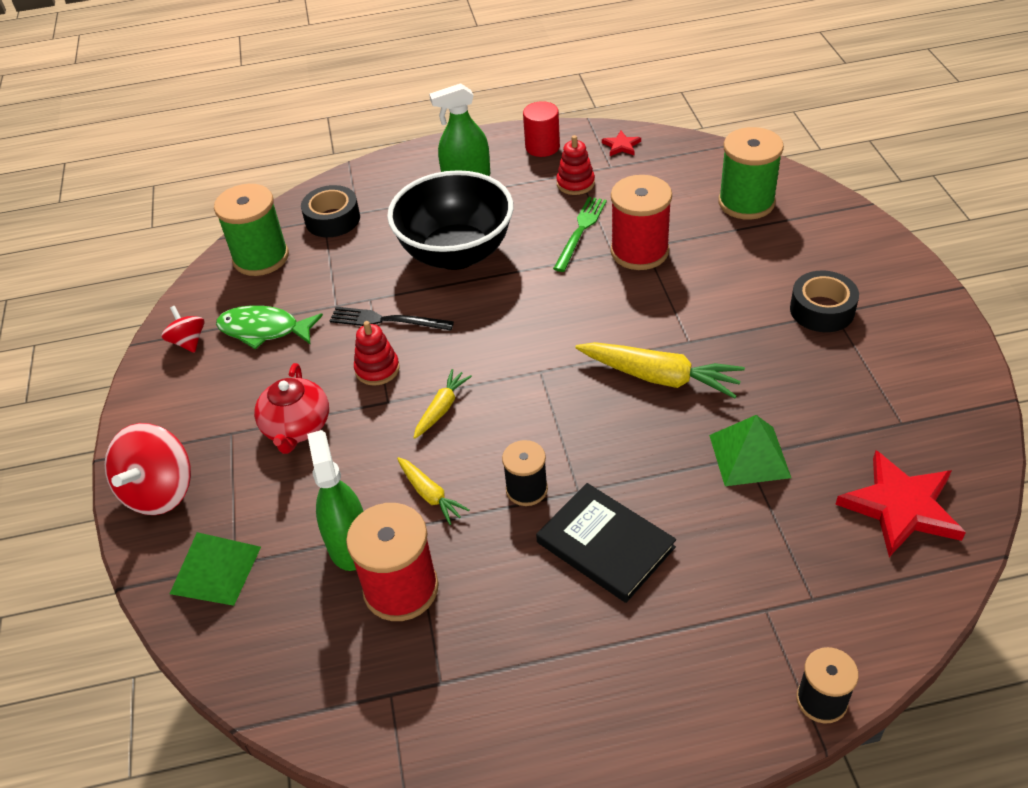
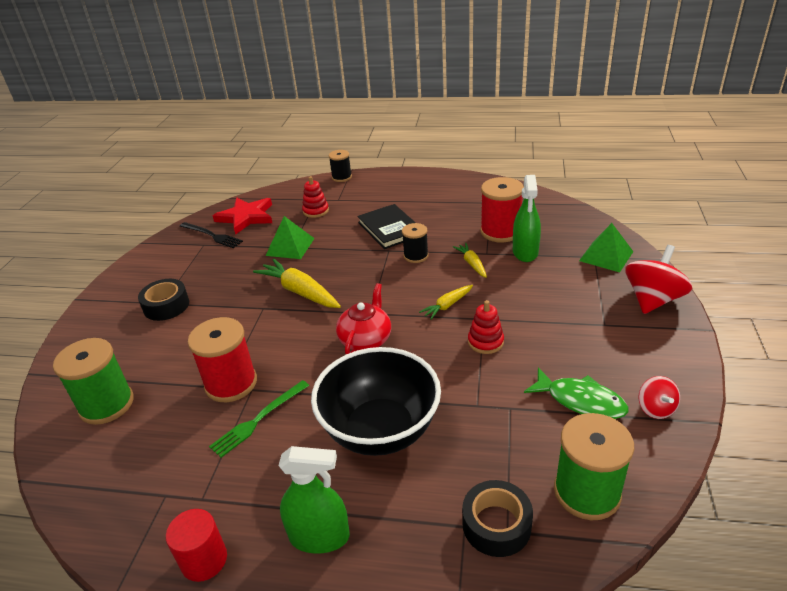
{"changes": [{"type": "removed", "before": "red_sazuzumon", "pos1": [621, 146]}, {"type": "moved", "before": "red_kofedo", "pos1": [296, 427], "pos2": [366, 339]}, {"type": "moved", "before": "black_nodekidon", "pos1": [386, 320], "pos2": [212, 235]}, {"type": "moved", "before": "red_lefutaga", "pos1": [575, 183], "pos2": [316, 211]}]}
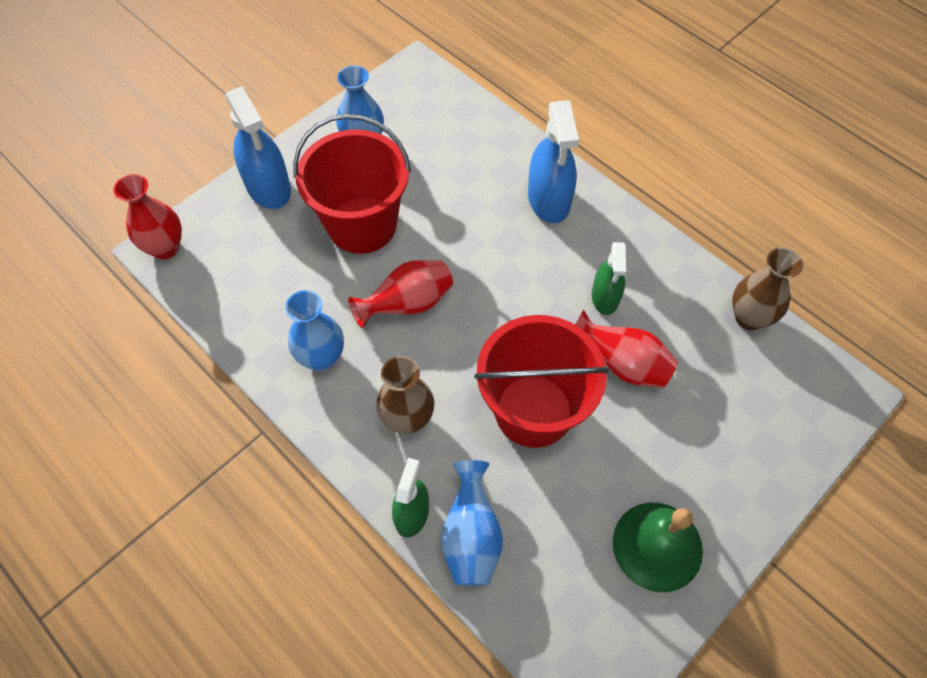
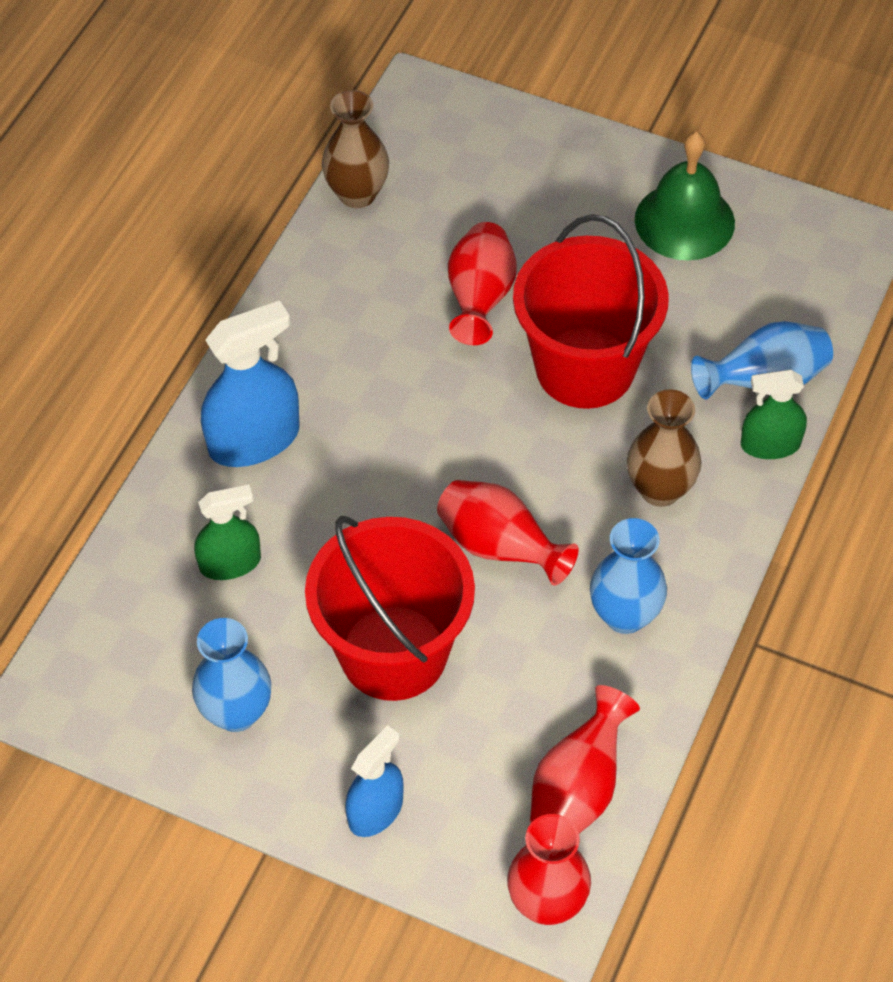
{"changes": [{"type": "added", "after": "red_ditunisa", "pos2": [578, 788]}, {"type": "moved", "before": "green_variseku", "pos1": [605, 297], "pos2": [230, 563]}, {"type": "resized", "before": "blue_variseku", "pos1": [268, 187], "pos2": [375, 811], "scale": 0.63}]}
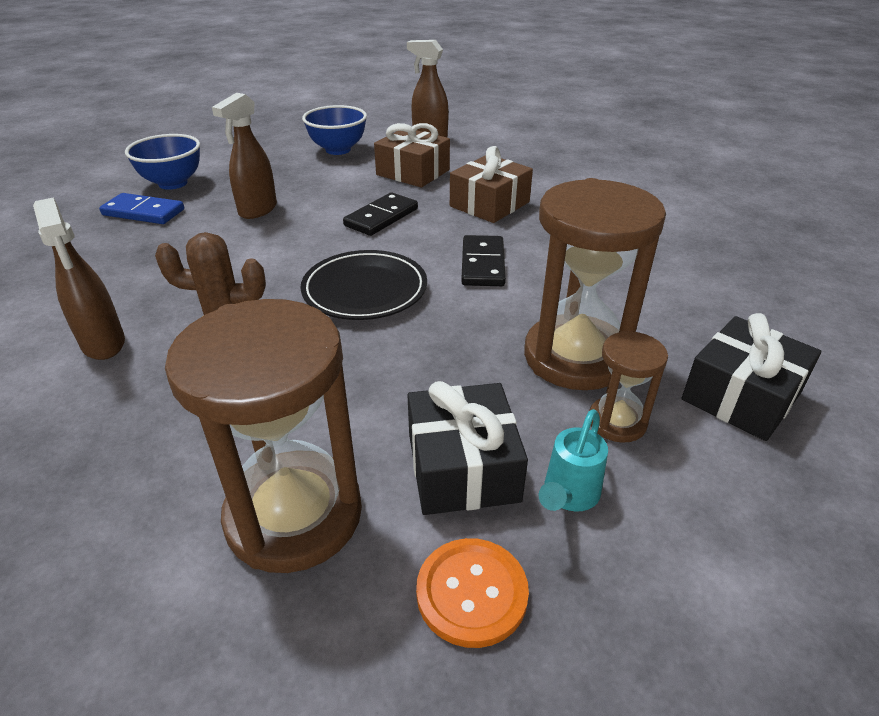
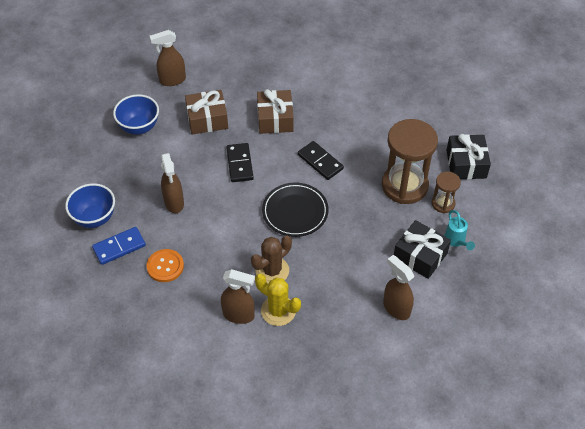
{"changes": [{"type": "added", "after": "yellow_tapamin", "pos2": [278, 311]}, {"type": "moved", "before": "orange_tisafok", "pos1": [472, 593], "pos2": [165, 266]}, {"type": "replaced", "before": "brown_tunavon", "after": "brown_variseku", "pos1": [294, 514], "pos2": [396, 308]}]}
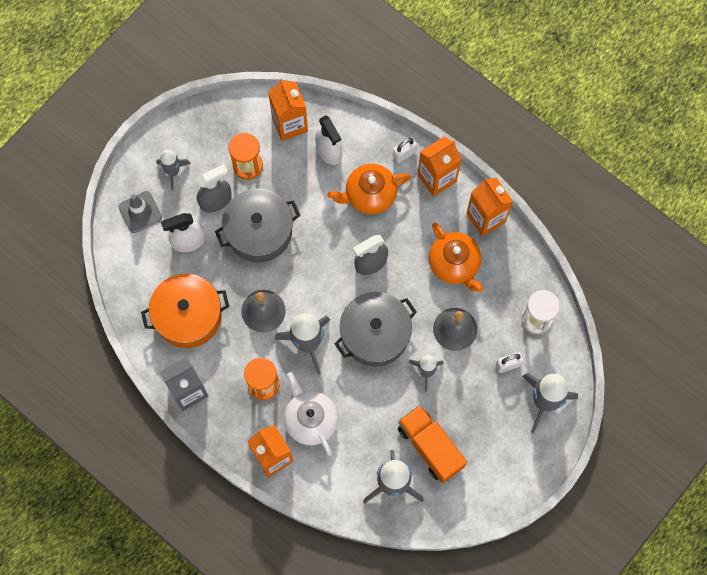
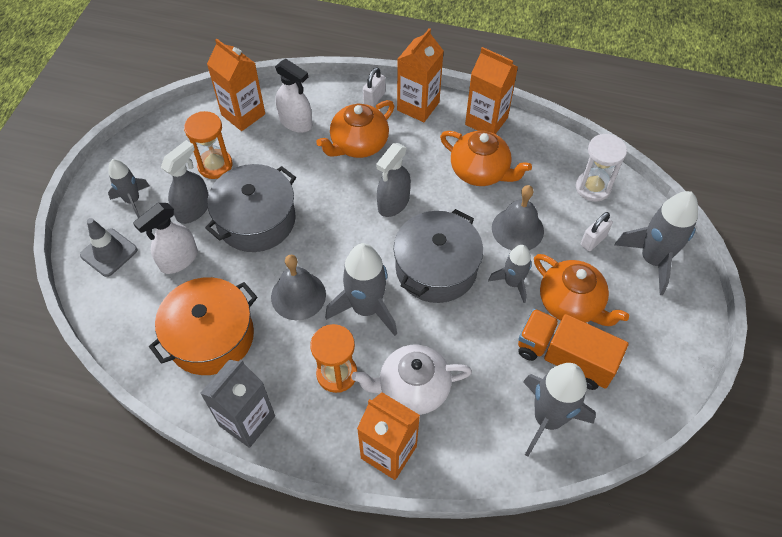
{"changes": [{"type": "added", "after": "orange_kofedo", "pos2": [571, 303]}, {"type": "turned", "before": "white_kofedo", "pos1": [310, 419], "pos2": [412, 388], "turn": -45}]}
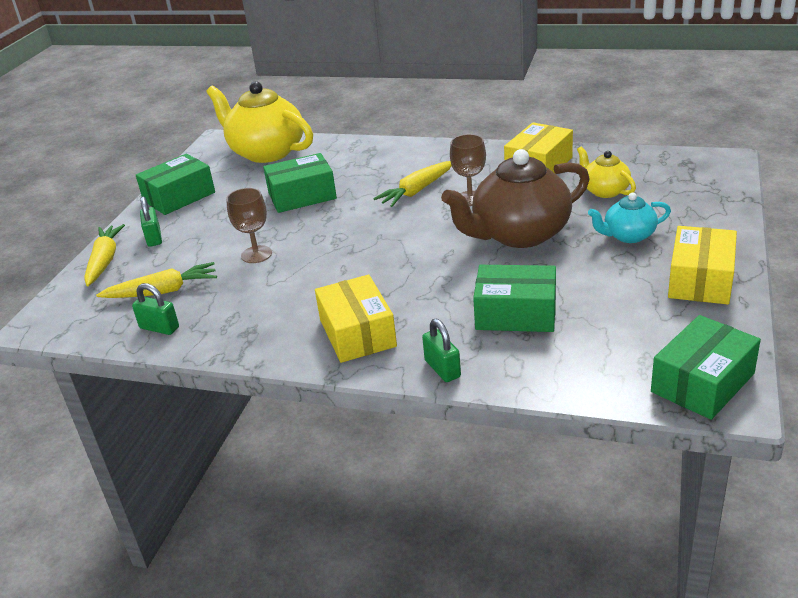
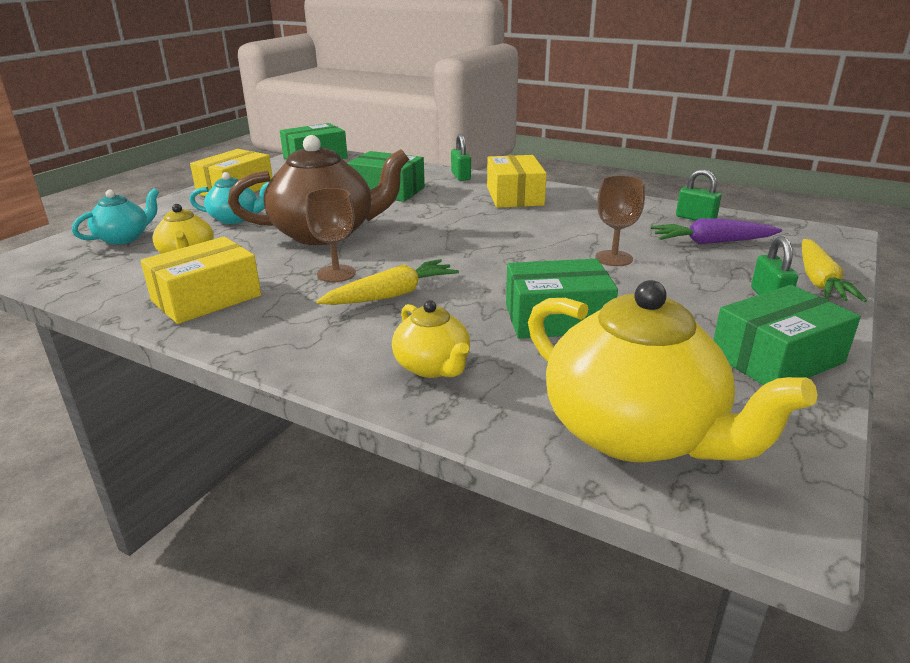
{"changes": [{"type": "added", "after": "turquoise_kofedo", "pos2": [124, 238]}, {"type": "added", "after": "yellow_kofedo", "pos2": [432, 367]}, {"type": "recoloured", "before": "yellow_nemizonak", "after": "purple_nemizonak", "pos1": [163, 291], "pos2": [712, 242]}]}
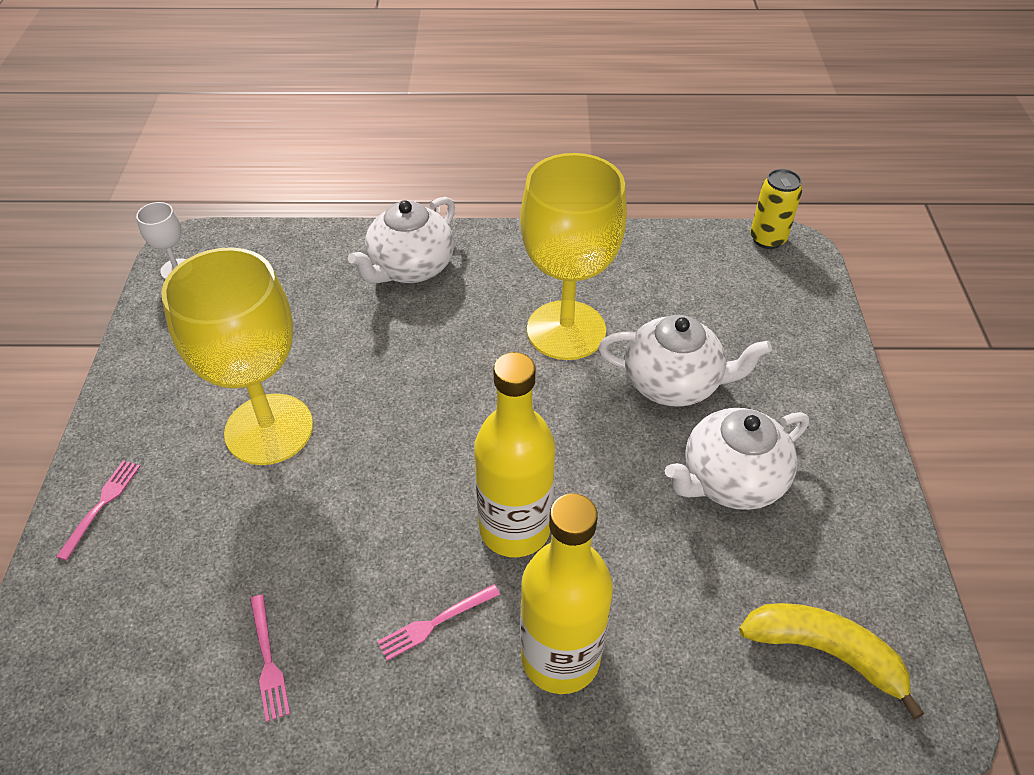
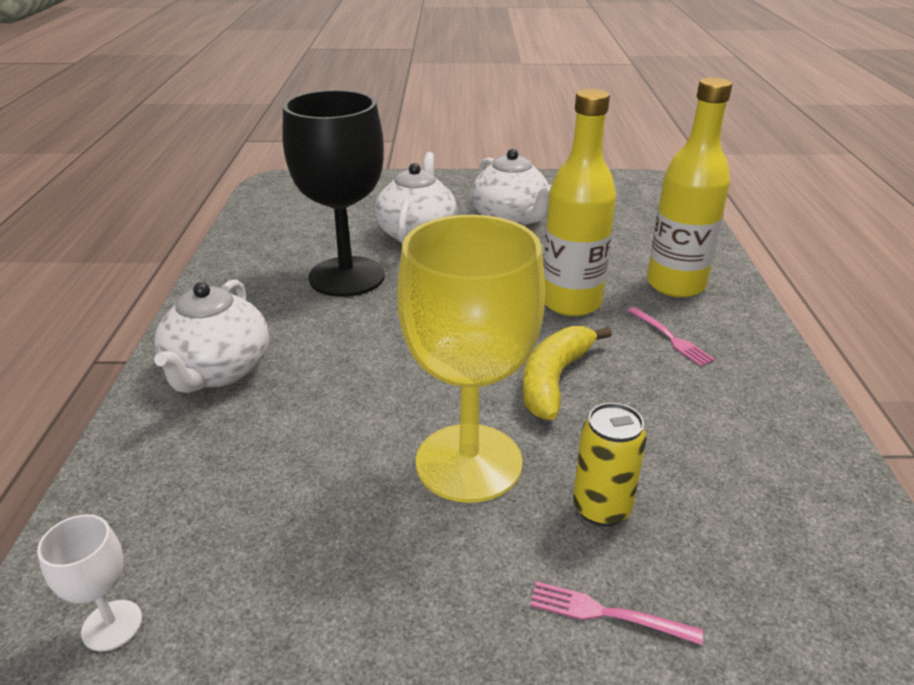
{"changes": [{"type": "removed", "before": "pink_nodekidon", "pos1": [268, 661]}, {"type": "moved", "before": "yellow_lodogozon", "pos1": [825, 652], "pos2": [554, 379]}, {"type": "moved", "before": "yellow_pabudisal", "pos1": [767, 239], "pos2": [601, 508]}, {"type": "recoloured", "before": "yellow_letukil", "after": "black_letukil", "pos1": [566, 330], "pos2": [347, 277]}, {"type": "turned", "before": "white_kofedo", "pos1": [410, 268], "pos2": [218, 371], "turn": 60}]}
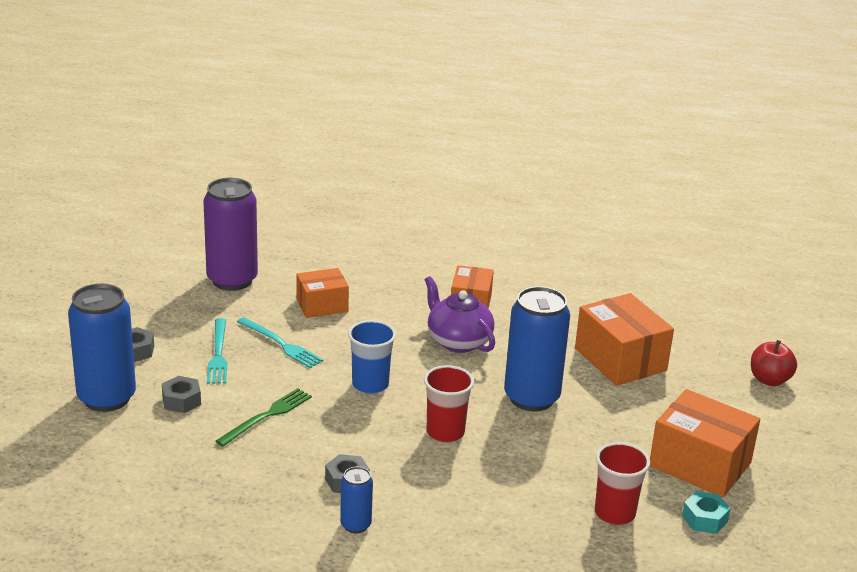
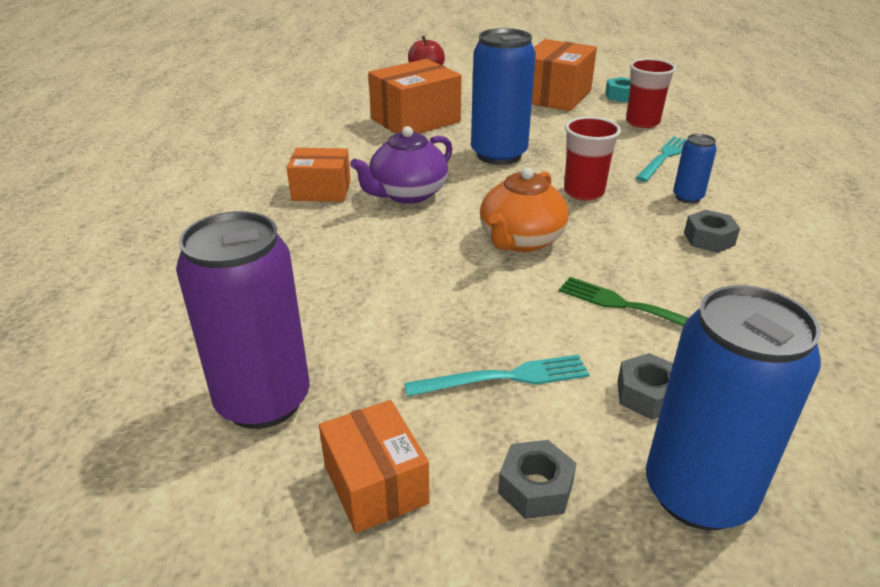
{"changes": [{"type": "moved", "before": "turquoise_nodekidon", "pos1": [281, 344], "pos2": [664, 157]}, {"type": "moved", "before": "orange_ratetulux", "pos1": [322, 305], "pos2": [375, 484]}, {"type": "moved", "before": "blue_pabudisal", "pos1": [355, 525], "pos2": [687, 197]}, {"type": "replaced", "before": "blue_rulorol", "after": "orange_kofedo", "pos1": [370, 385], "pos2": [520, 240]}]}
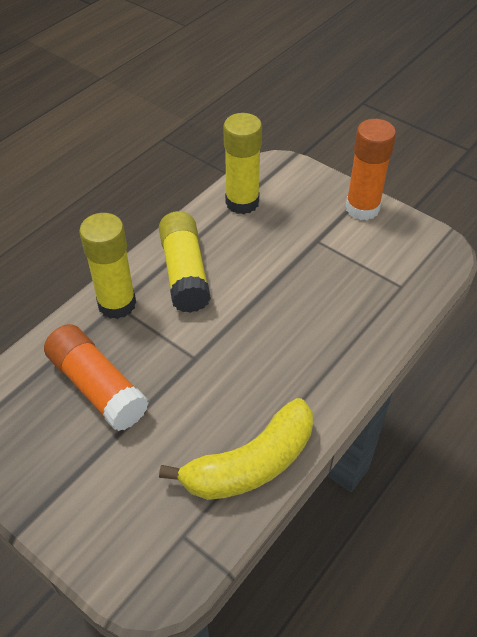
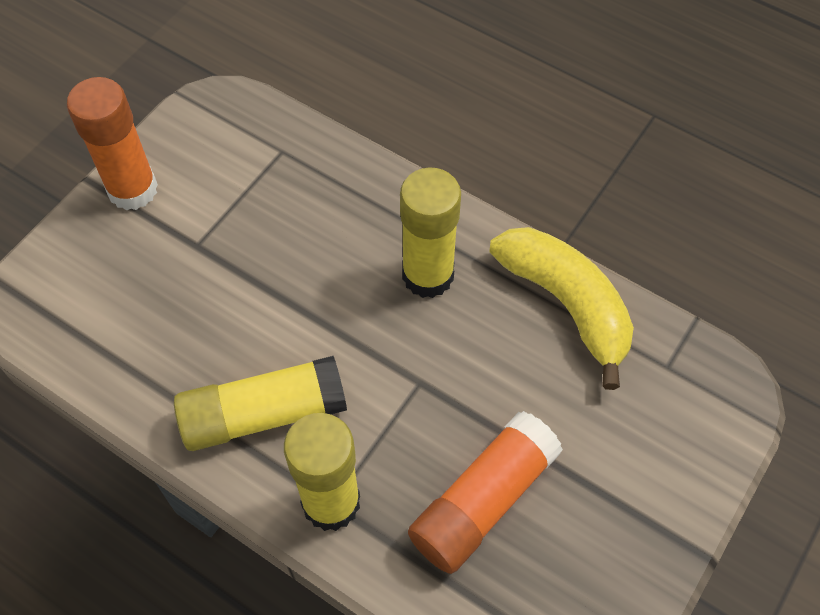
{"changes": [{"type": "moved", "before": "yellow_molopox", "pos1": [242, 202], "pos2": [428, 275]}]}
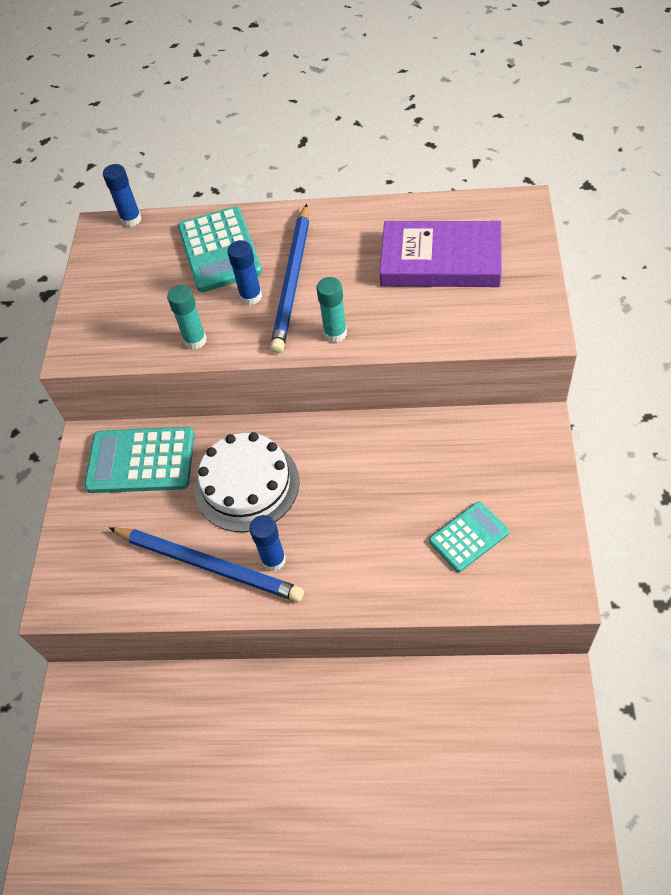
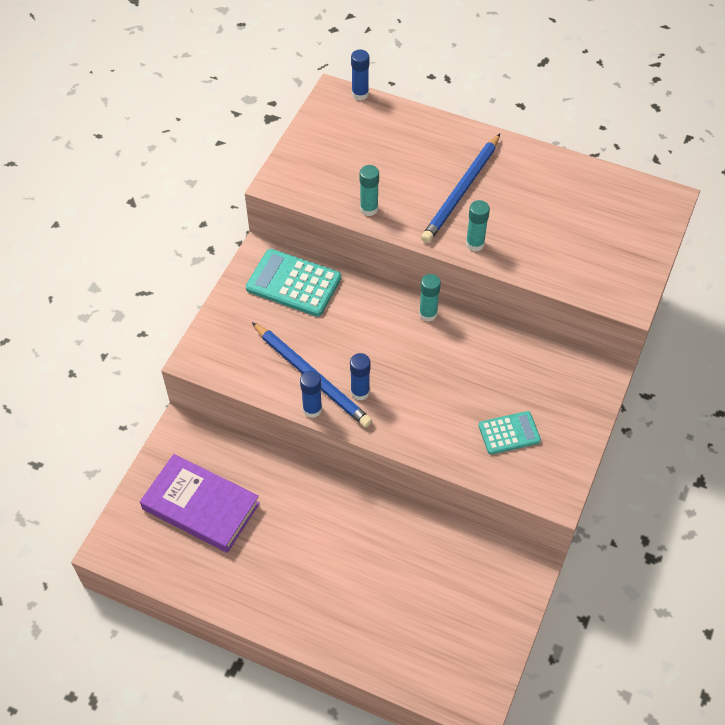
{"changes": [{"type": "removed", "before": "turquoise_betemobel", "pos1": [219, 250]}, {"type": "removed", "before": "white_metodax", "pos1": [247, 485]}, {"type": "added", "after": "turquoise_molopox", "pos2": [428, 314]}, {"type": "moved", "before": "blue_molopox", "pos1": [251, 296], "pos2": [312, 409]}, {"type": "moved", "before": "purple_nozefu", "pos1": [440, 260], "pos2": [201, 506]}]}
